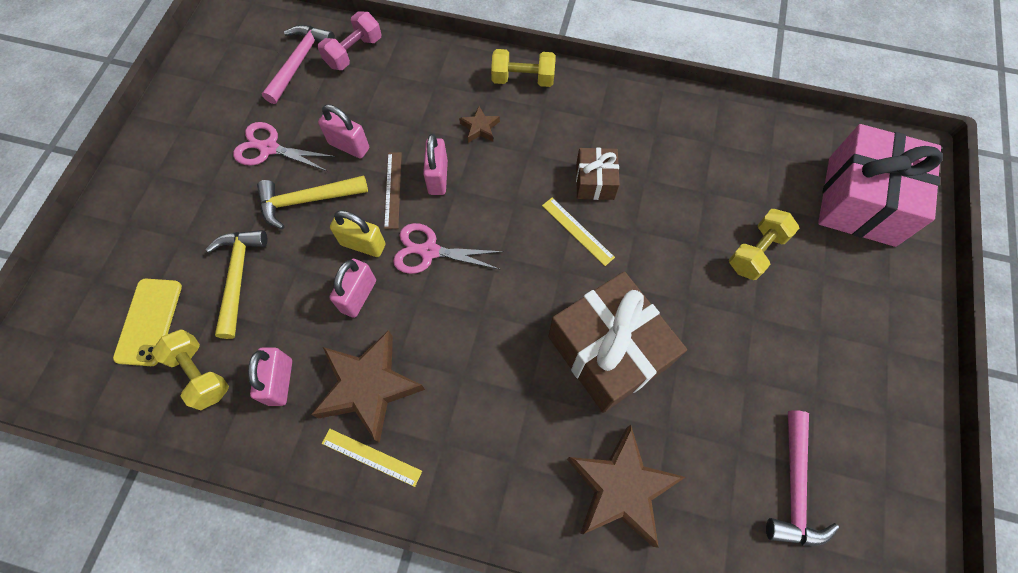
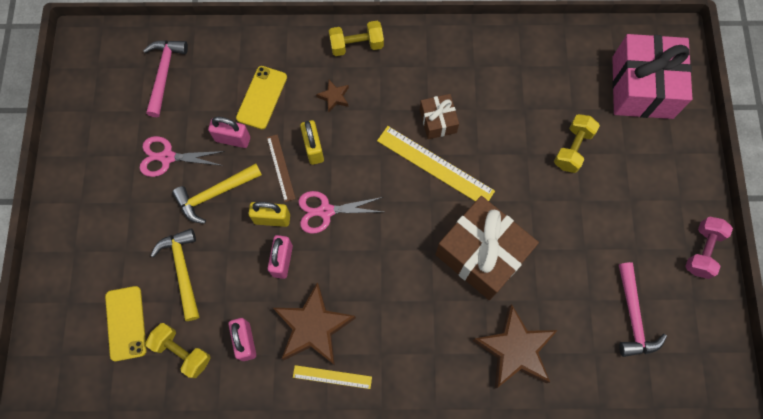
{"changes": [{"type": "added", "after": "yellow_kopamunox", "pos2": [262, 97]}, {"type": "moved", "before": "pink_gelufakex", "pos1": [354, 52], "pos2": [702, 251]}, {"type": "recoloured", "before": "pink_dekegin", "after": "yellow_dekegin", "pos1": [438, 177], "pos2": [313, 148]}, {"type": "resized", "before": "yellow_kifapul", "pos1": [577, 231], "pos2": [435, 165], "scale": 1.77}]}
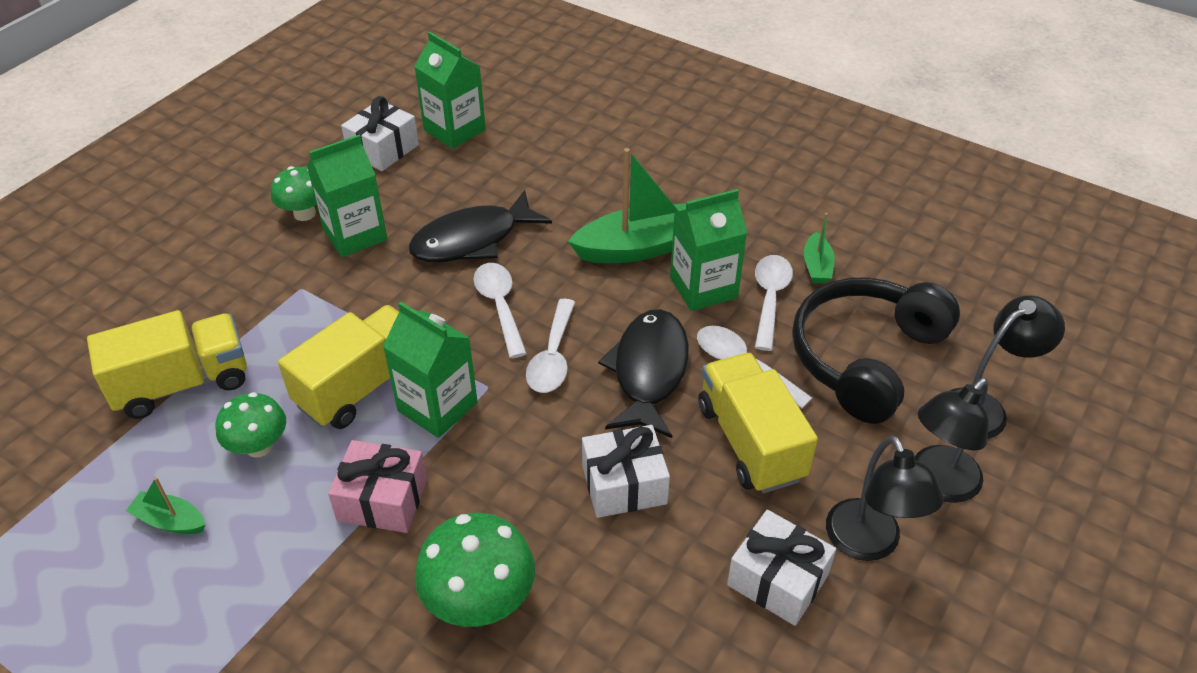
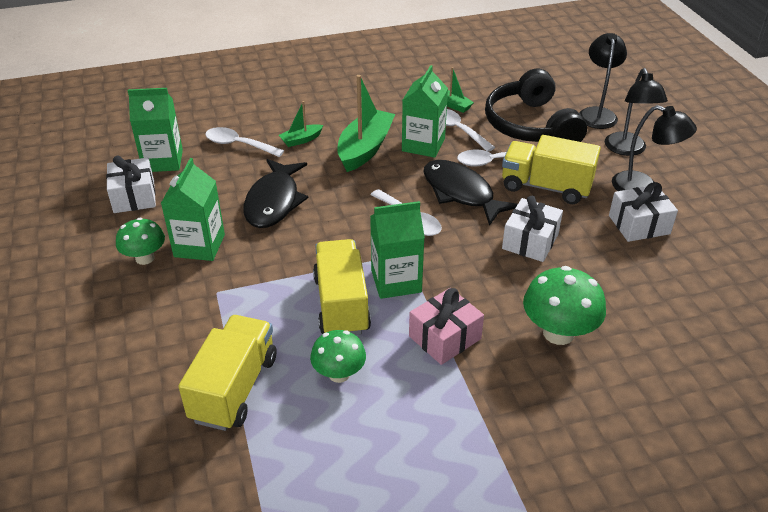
{"changes": [{"type": "moved", "before": "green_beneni", "pos1": [170, 521], "pos2": [301, 140]}, {"type": "moved", "before": "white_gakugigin", "pos1": [500, 306], "pos2": [238, 145]}]}
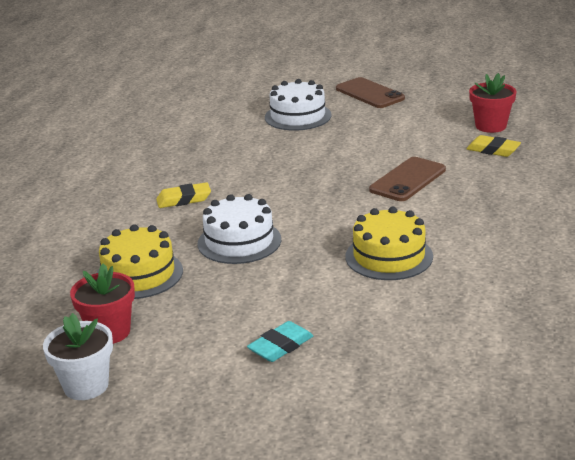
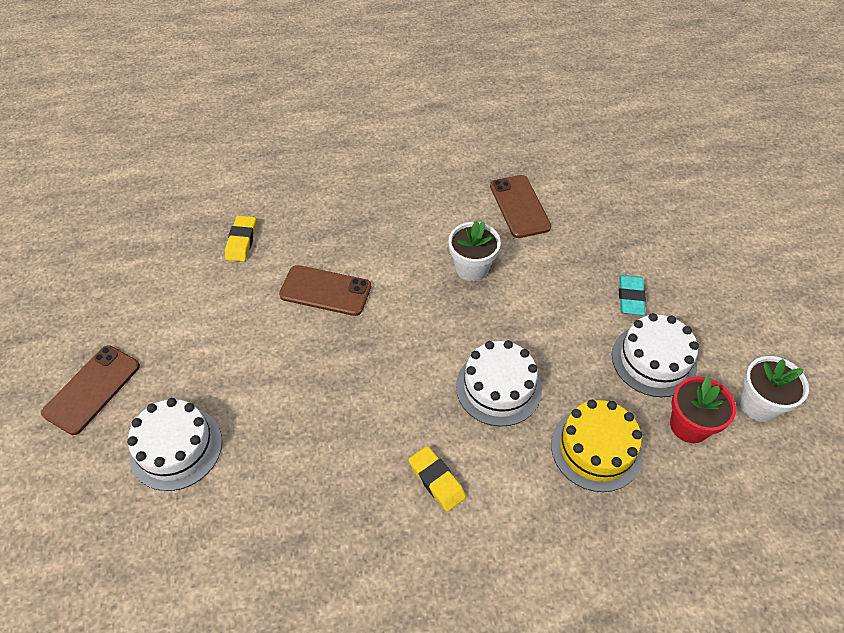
{"changes": [{"type": "removed", "before": "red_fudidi", "pos1": [490, 126]}, {"type": "added", "after": "brown_kopamunox", "pos2": [519, 206]}, {"type": "added", "after": "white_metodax", "pos2": [653, 360]}, {"type": "replaced", "before": "yellow_metodax", "after": "white_fudidi", "pos1": [389, 256], "pos2": [472, 268]}, {"type": "turned", "before": "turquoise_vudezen", "pos1": [280, 346], "pos2": [630, 297], "turn": 75}]}
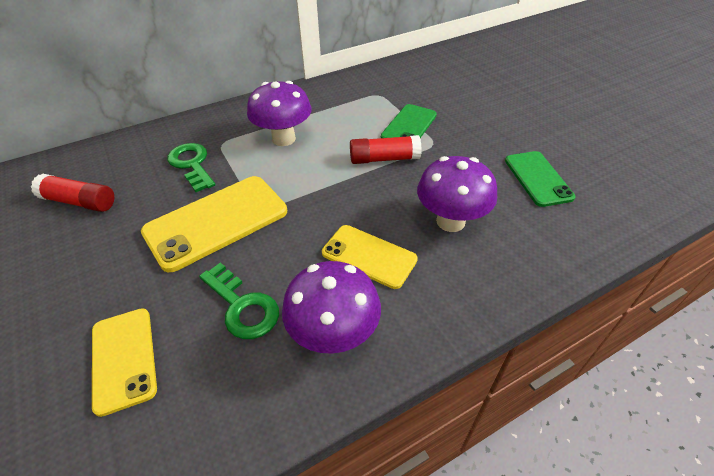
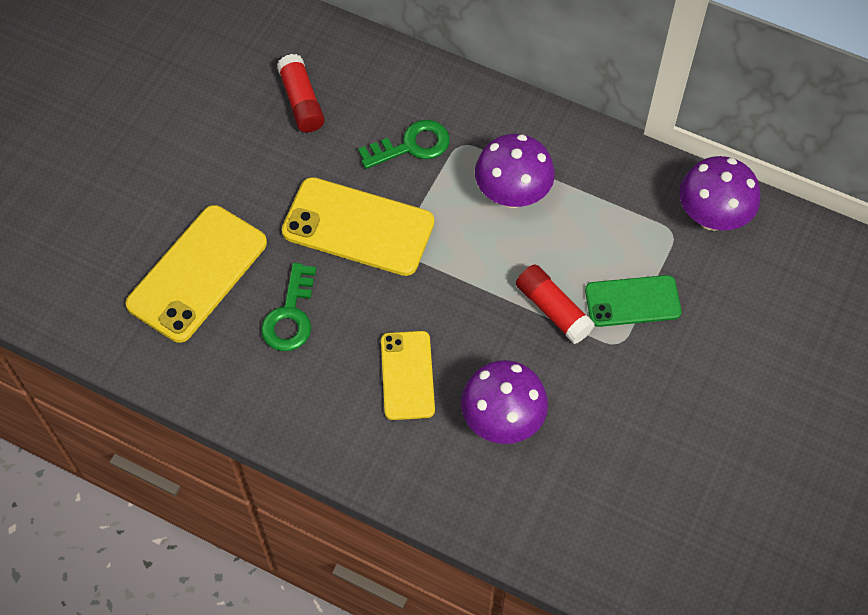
{"changes": [{"type": "removed", "before": "green_kopamunox", "pos1": [538, 178]}, {"type": "moved", "before": "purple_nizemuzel", "pos1": [334, 335], "pos2": [712, 217]}, {"type": "turned", "before": "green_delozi", "pos1": [192, 164], "pos2": [411, 145], "turn": 45}, {"type": "resized", "before": "yellow_kopamunox", "pos1": [124, 359], "pos2": [197, 273], "scale": 1.6}]}
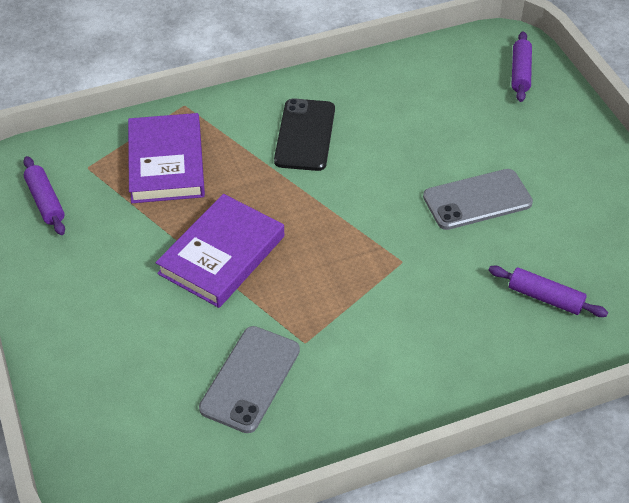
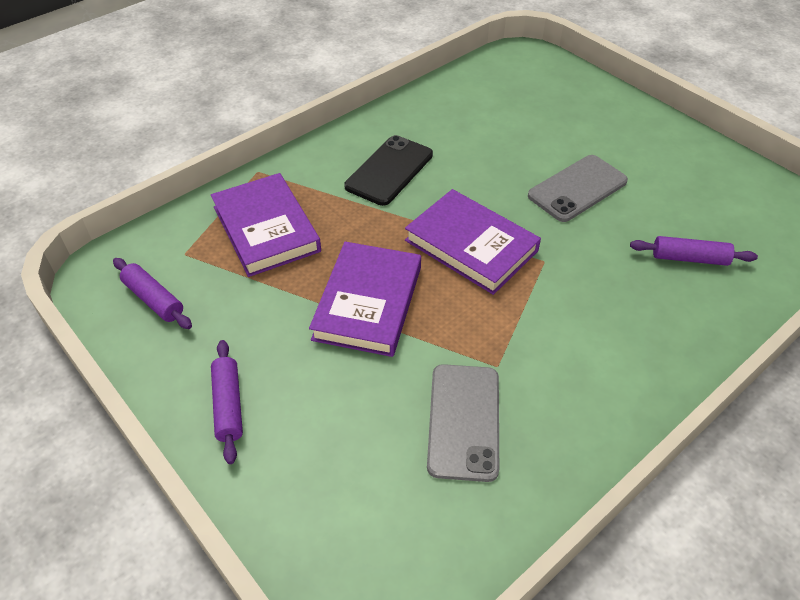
{"changes": [{"type": "added", "after": "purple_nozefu", "pos2": [471, 245]}, {"type": "moved", "before": "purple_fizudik", "pos1": [520, 73], "pos2": [228, 405]}, {"type": "turned", "before": "black_kopamunox", "pos1": [305, 135], "pos2": [389, 170], "turn": 45}]}
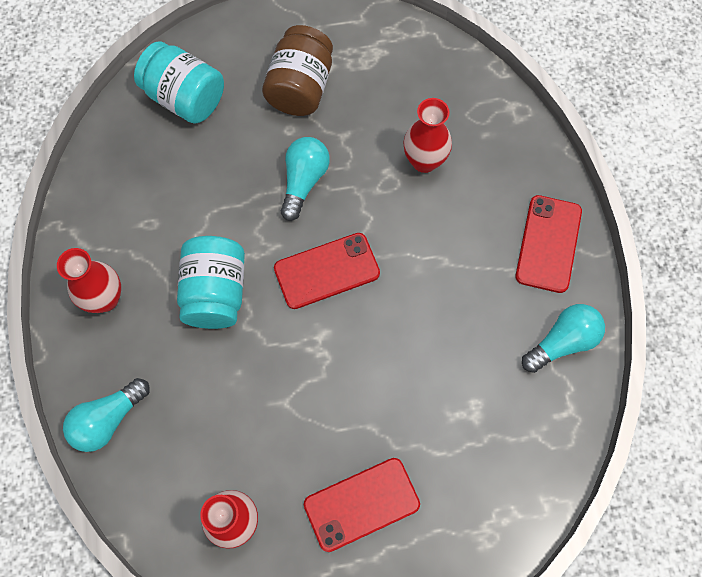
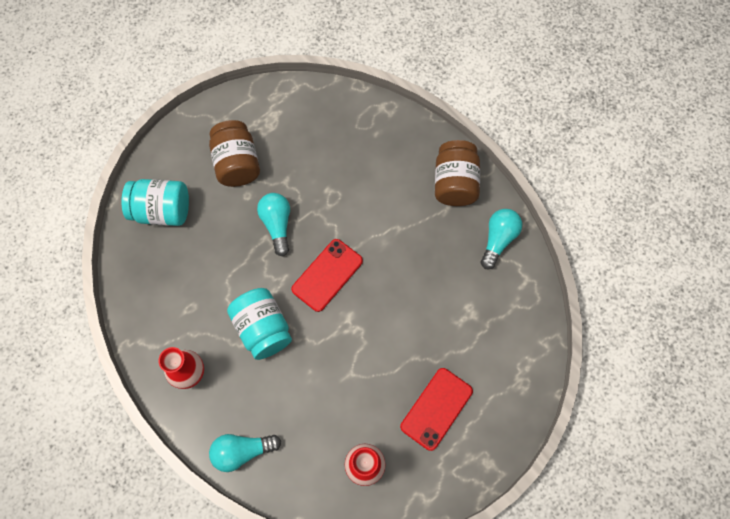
{"changes": [{"type": "removed", "before": "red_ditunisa", "pos1": [424, 161]}, {"type": "replaced", "before": "red_kopamunox", "after": "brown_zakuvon", "pos1": [548, 244], "pos2": [455, 183]}, {"type": "turned", "before": "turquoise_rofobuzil", "pos1": [108, 420], "pos2": [242, 451], "turn": 60}]}
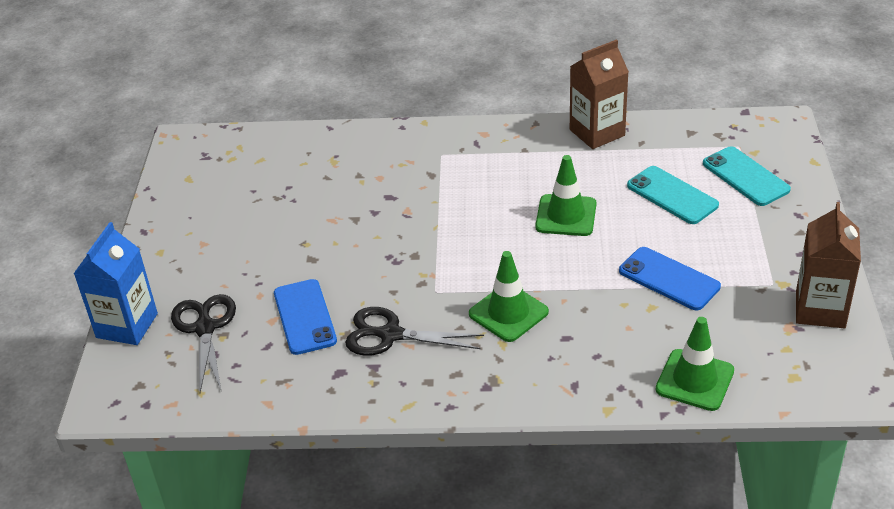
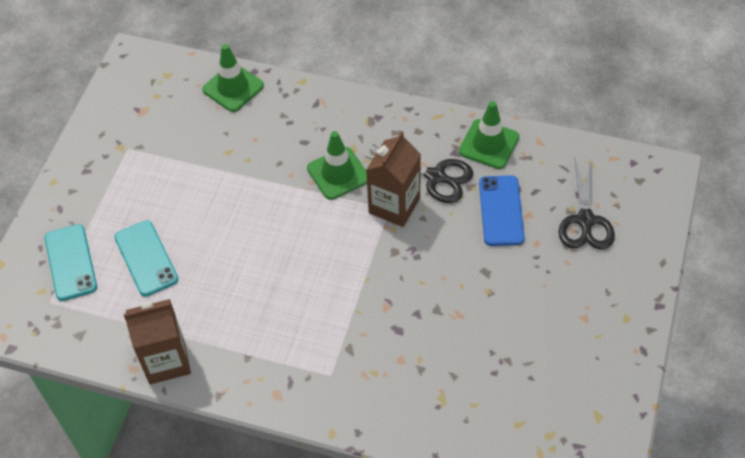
{"changes": [{"type": "removed", "before": "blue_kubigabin", "pos1": [127, 325]}, {"type": "removed", "before": "blue_kopamunox", "pos1": [669, 279]}, {"type": "moved", "before": "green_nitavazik", "pos1": [566, 216], "pos2": [489, 144]}, {"type": "moved", "before": "brown_kubigabin", "pos1": [820, 309], "pos2": [394, 205]}]}
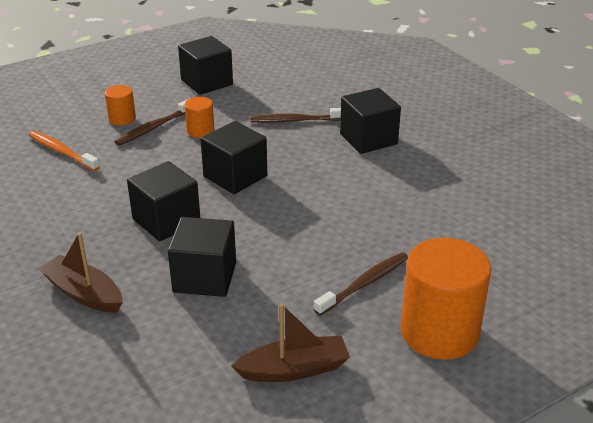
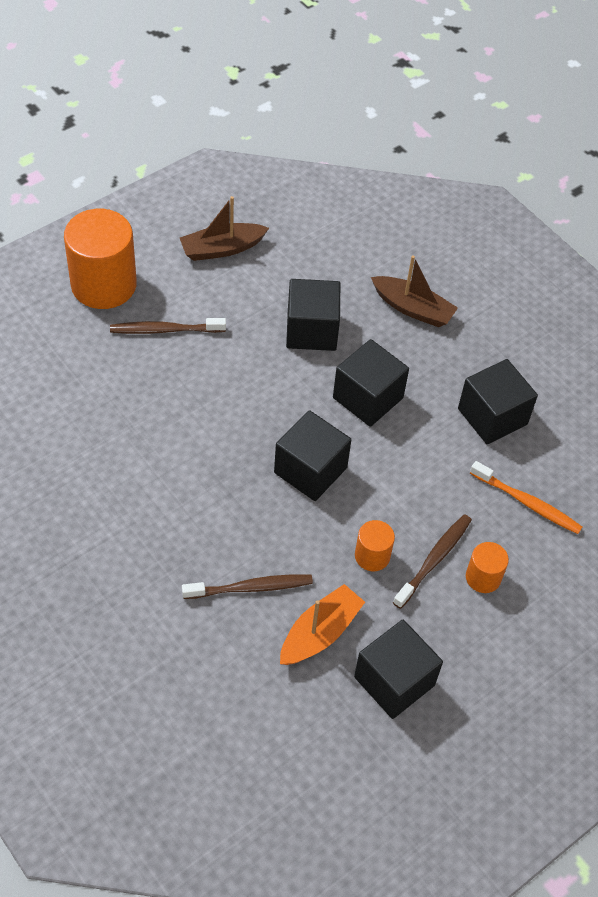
{"changes": [{"type": "added", "after": "orange_beneni", "pos2": [320, 633]}, {"type": "moved", "before": "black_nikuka", "pos1": [368, 139], "pos2": [492, 416]}, {"type": "turned", "before": "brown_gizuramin", "pos1": [364, 284], "pos2": [165, 330], "turn": 45}]}
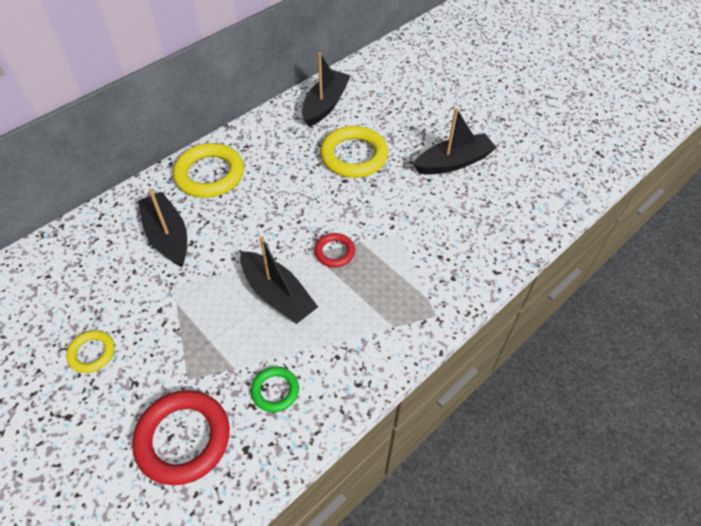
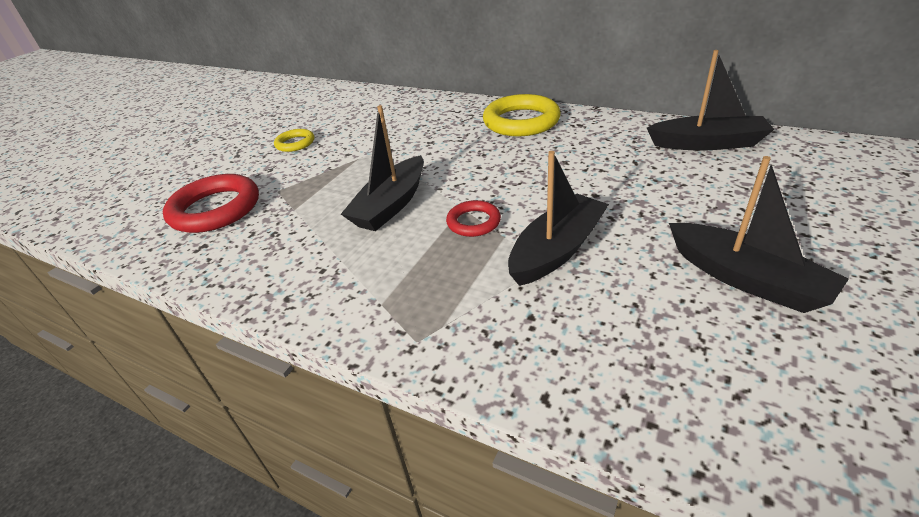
{"changes": [{"type": "removed", "before": "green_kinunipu", "pos1": [275, 390]}, {"type": "removed", "before": "yellow_kinunipu", "pos1": [354, 156]}, {"type": "moved", "before": "black_beneni", "pos1": [167, 236], "pos2": [557, 250]}]}
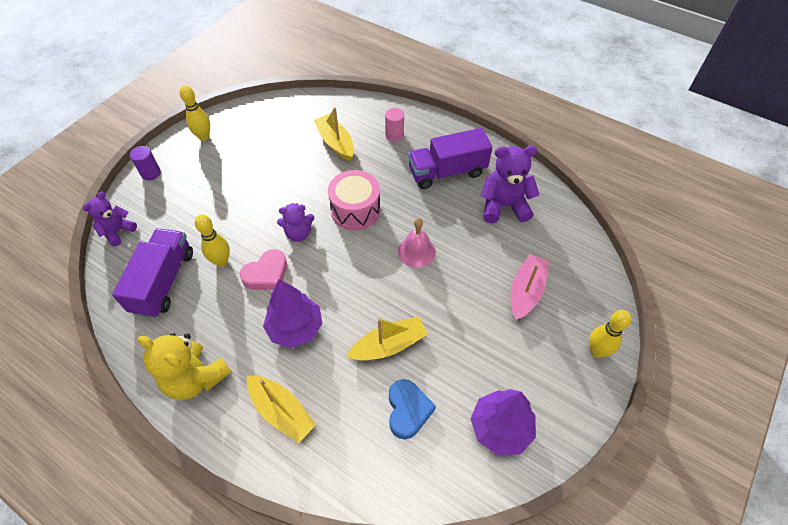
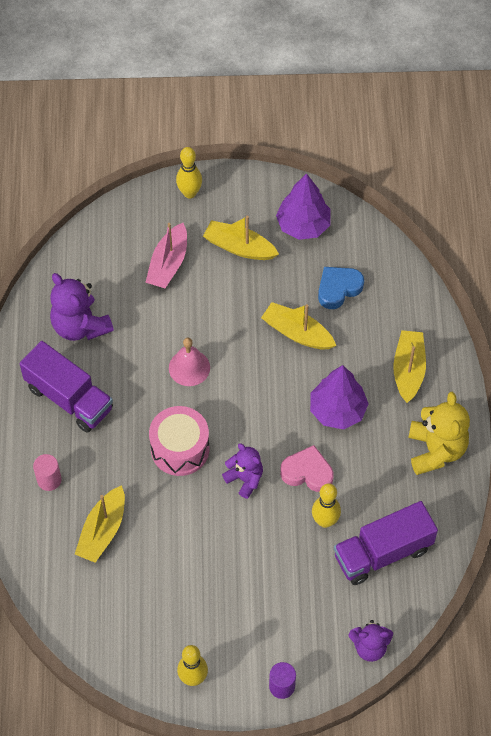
{"changes": [{"type": "added", "after": "yellow_beneni", "pos2": [239, 247]}, {"type": "turned", "before": "pink_beneni", "pos1": [526, 291], "pos2": [168, 264], "turn": -60}]}
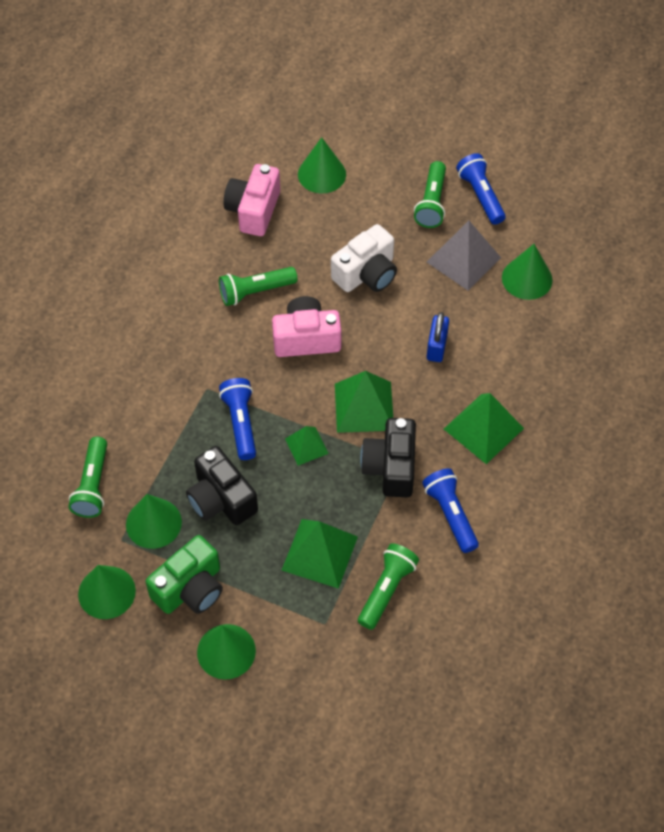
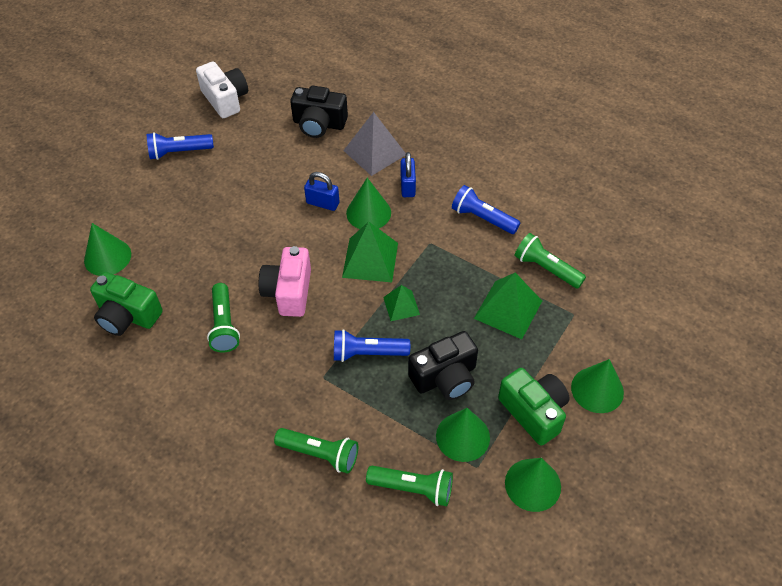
{"changes": [{"type": "moved", "before": "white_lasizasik", "pos1": [366, 274], "pos2": [225, 99]}, {"type": "moved", "before": "black_lasizasik", "pos1": [390, 467], "pos2": [319, 124]}, {"type": "moved", "before": "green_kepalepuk", "pos1": [432, 203], "pos2": [320, 454]}, {"type": "moved", "before": "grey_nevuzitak", "pos1": [463, 259], "pos2": [374, 152]}, {"type": "moved", "before": "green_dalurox", "pos1": [527, 278], "pos2": [368, 213]}, {"type": "replaced", "before": "green_nevuzitak", "after": "blue_dekegin", "pos1": [483, 428], "pos2": [407, 186]}, {"type": "recoloured", "before": "pink_lasizasik", "after": "green_lasizasik", "pos1": [253, 210], "pos2": [128, 316]}, {"type": "turned", "before": "blue_kepalepuk", "pos1": [450, 514], "pos2": [482, 218], "turn": 45}]}
